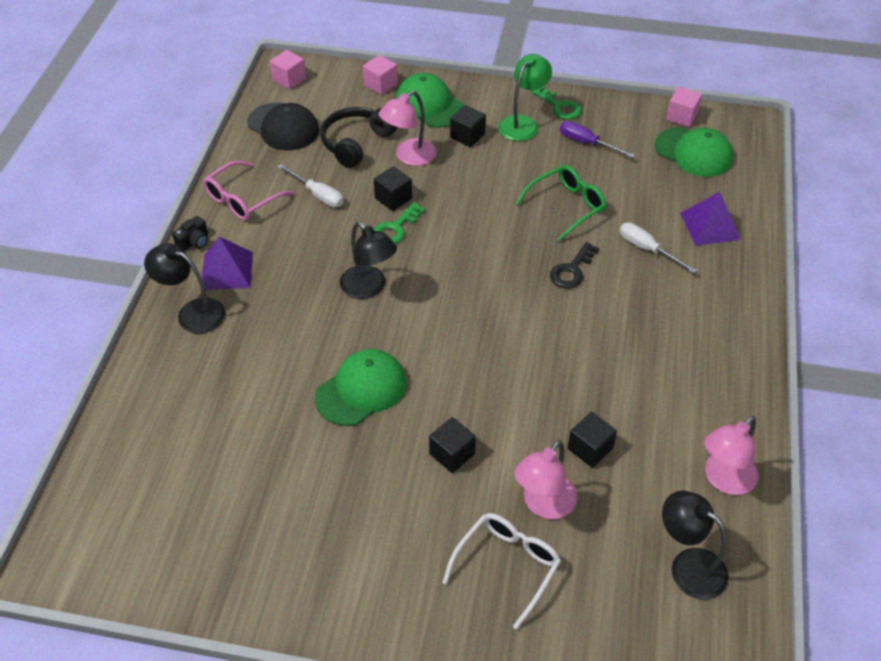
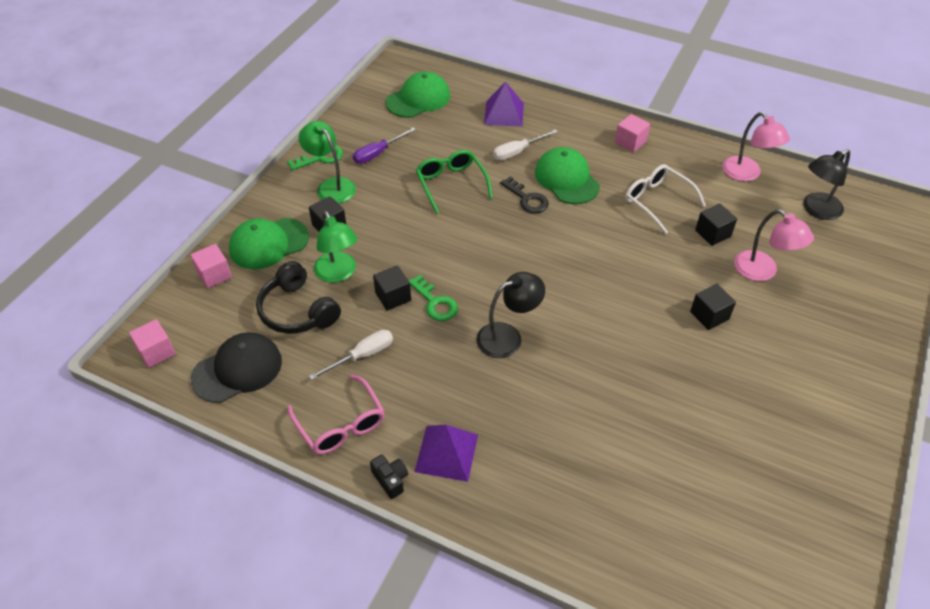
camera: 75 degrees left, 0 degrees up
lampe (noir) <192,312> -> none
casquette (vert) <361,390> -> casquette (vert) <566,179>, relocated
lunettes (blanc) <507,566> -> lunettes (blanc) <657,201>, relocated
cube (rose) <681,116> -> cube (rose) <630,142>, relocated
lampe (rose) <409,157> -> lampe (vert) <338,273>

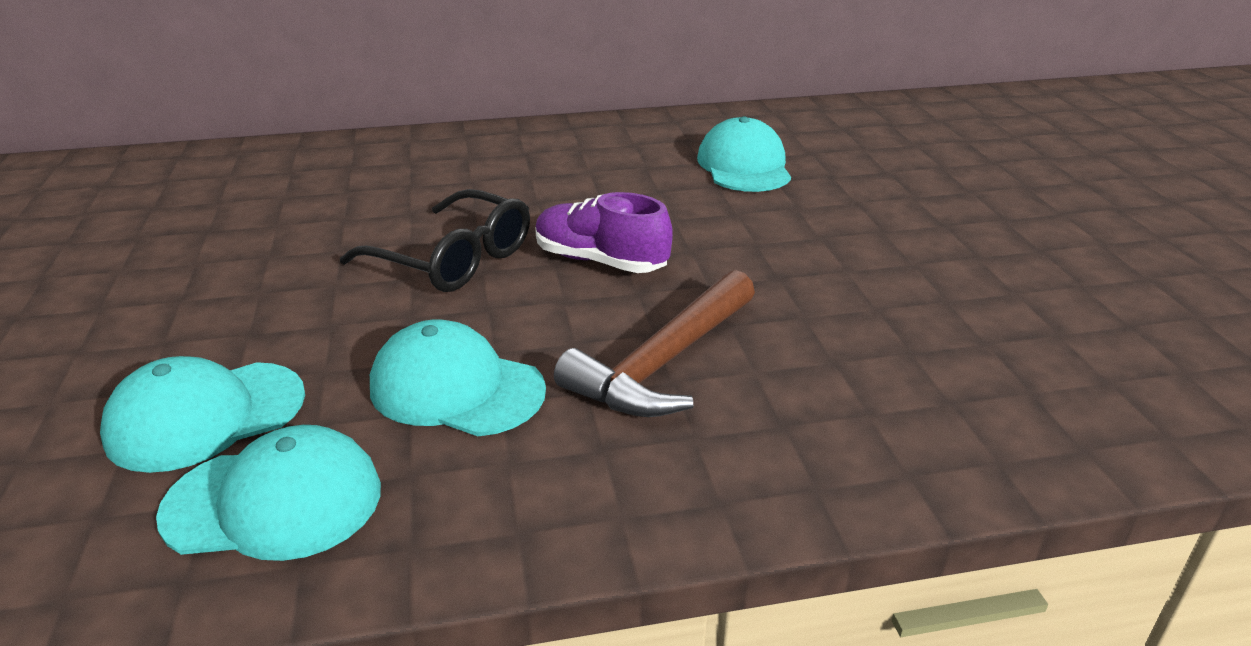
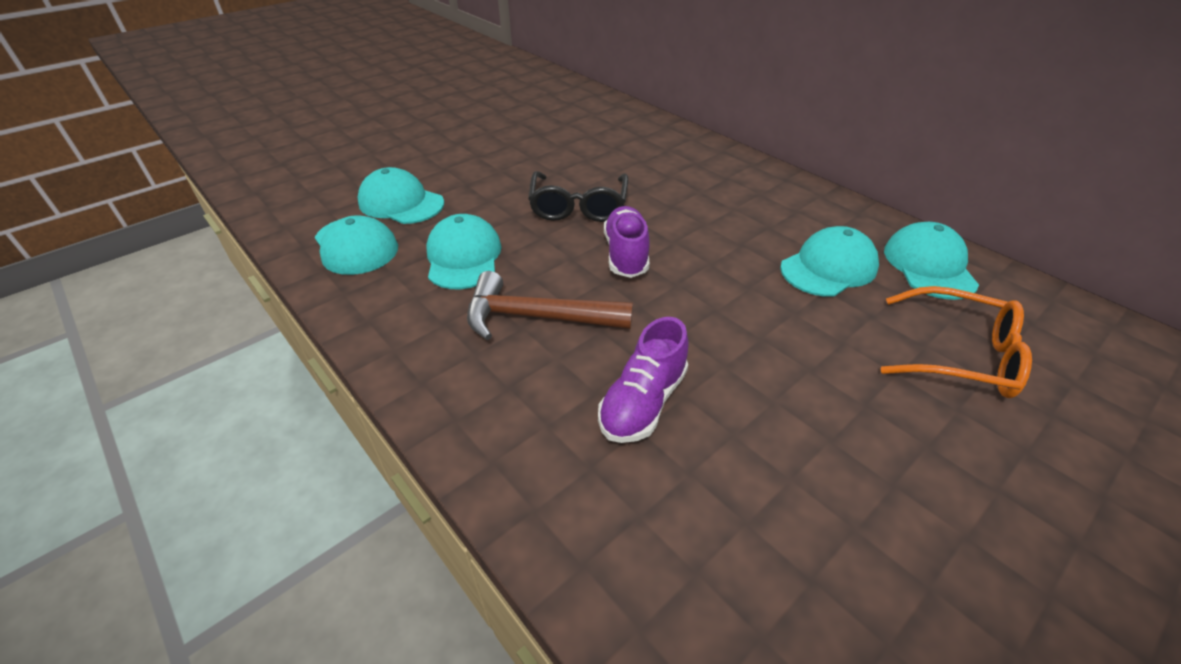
camera: 60 degrees right, 10 degrees up
none -> chaussure (violet) <643,402>
none -> lunettes (orange) <959,355>
none -> casquette (turquoise) <929,266>

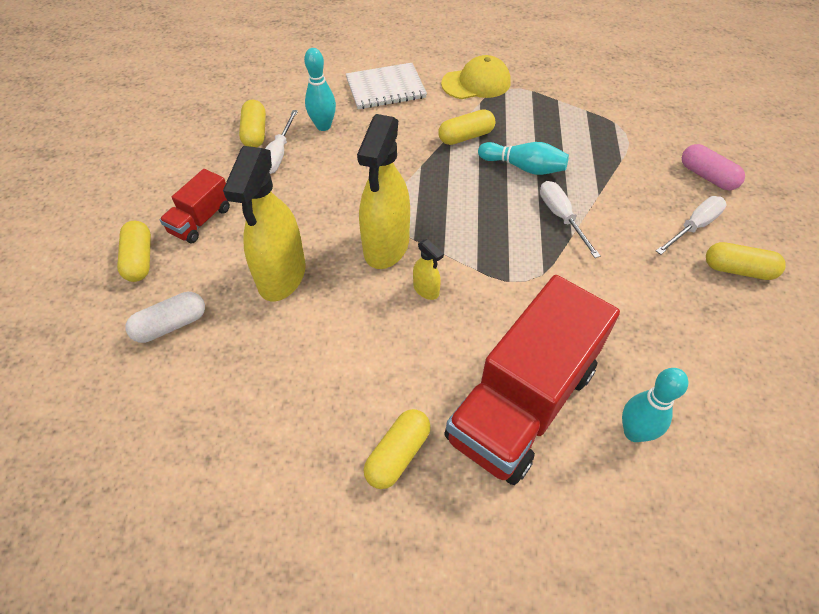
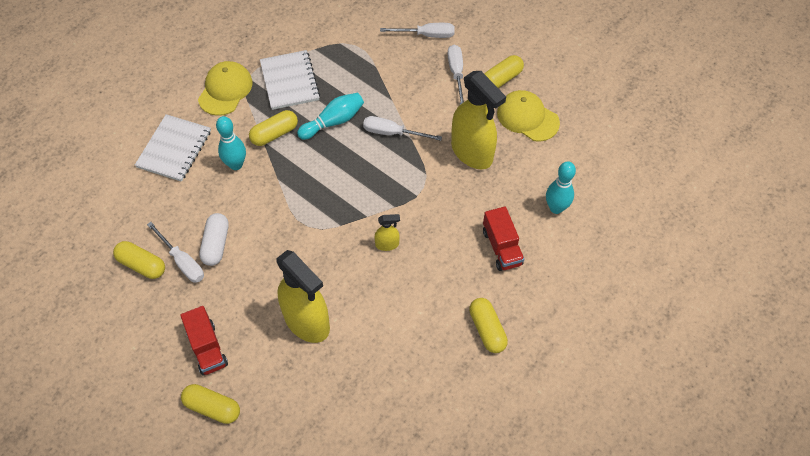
camera: 55 degrees left, 5 degrees up
none -> carnet (blanc) <290,81>
none -> casquette (jaune) <527,117>
gélule (blanc) <171,325> -> gélule (blanc) <216,244>, relocated
quille (turquoise) <323,126> -> quille (turquoise) <236,164>, relocated
vaporisateur (jaune) <386,246> -> vaporisateur (jaune) <472,152>, relocated
gélule (rose) <707,176> -> tournevis (blanc) <426,35>
gélule (jaune) <466,137> -> gélule (jaune) <274,134>, 45 degrees clockwise
camion (rouge) <522,403> -> camion (rouge) <502,247>, x0.47

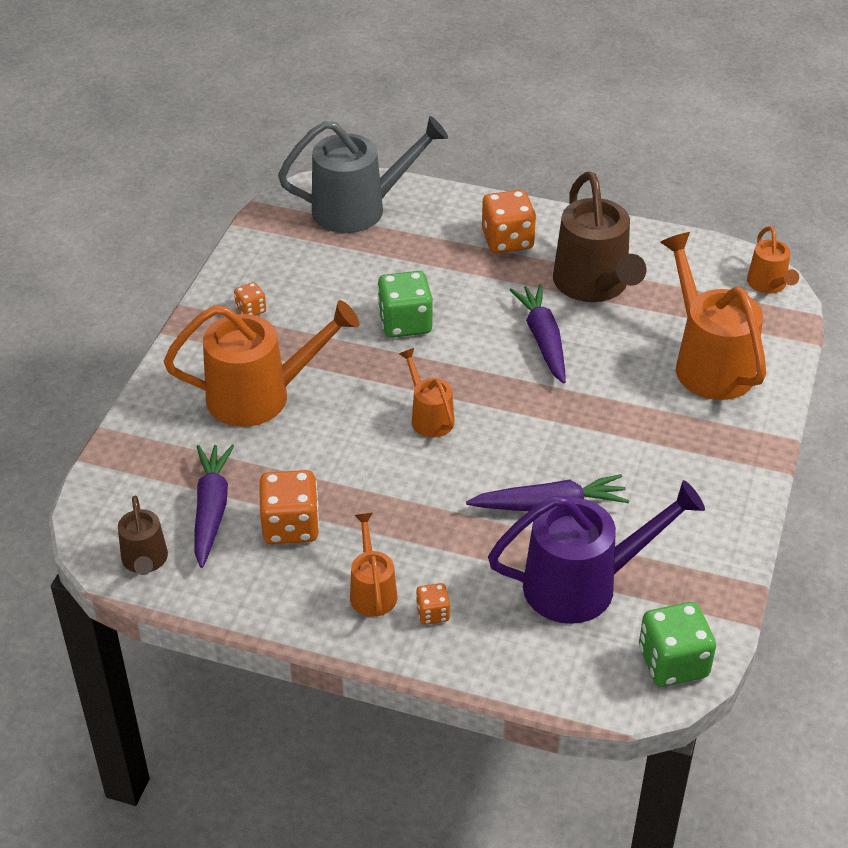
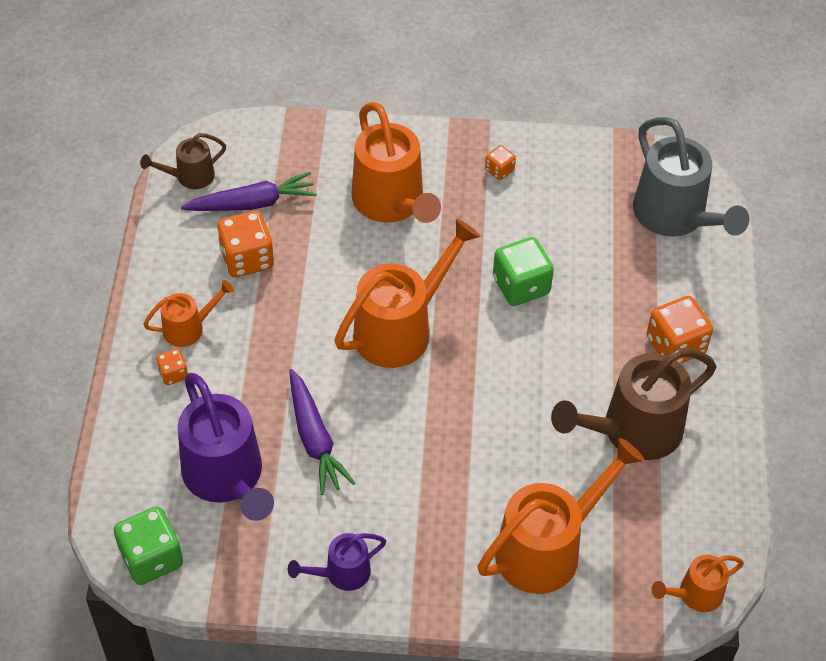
camera: 75 degrees right, 10 degrees up
carotte (violet) <543,339> -> none
none -> arrosoir (violet) <341,573>
arrosoir (orange) <429,417> -> arrosoir (orange) <401,328>, x1.92

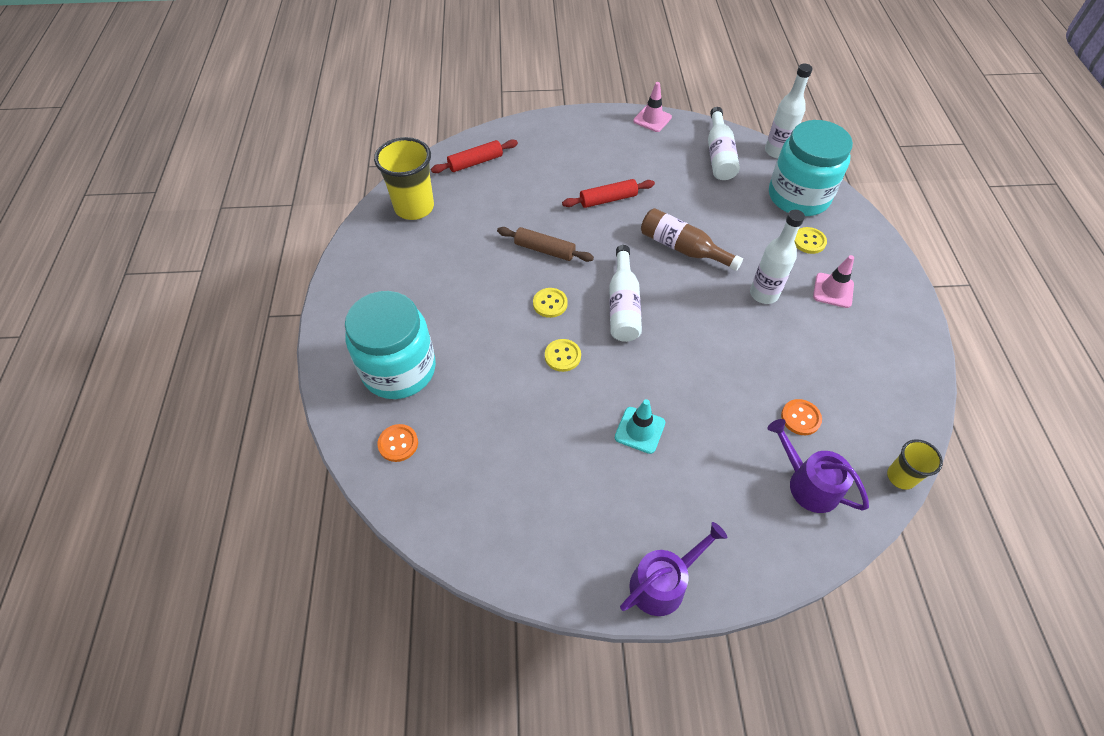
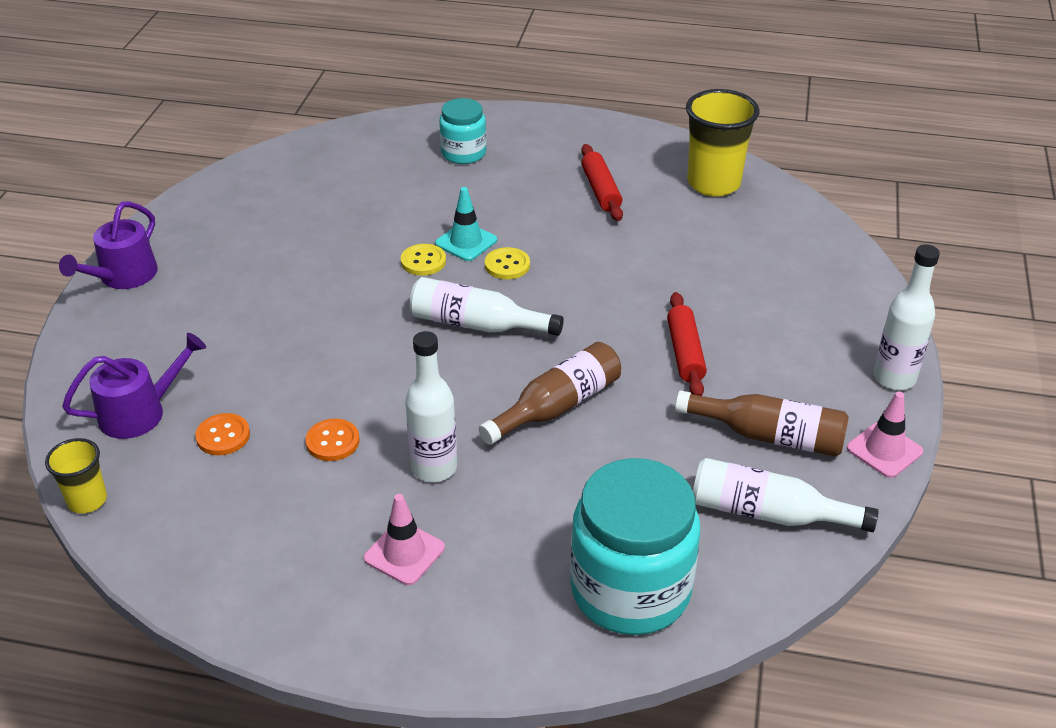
camera: 105 degrees right, 15 degrees down
rouleau à pâtisserie (marron) <544,250> -> none
bouton (jaune) <809,241> -> none
none -> bouteille (marron) <769,436>
bouton (orange) <398,443> -> bouton (orange) <332,441>, relocated
rouleau à pâtisserie (rouge) <475,162> -> rouleau à pâtisserie (rouge) <600,190>, relocated
cône de chantier (turquoise) <639,430> -> cône de chantier (turquoise) <466,242>, relocated
bouteille (blanc) <776,151> -> bouteille (blanc) <894,378>, relocated
arrosoir (violet) <663,582> -> arrosoir (violet) <123,276>, 45 degrees clockwise
bocal (turquoise) <399,369> -> bocal (turquoise) <463,153>, x0.55

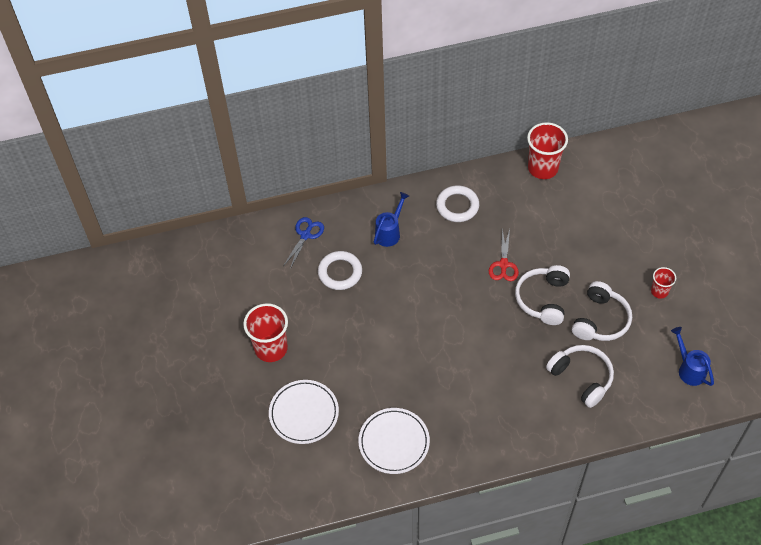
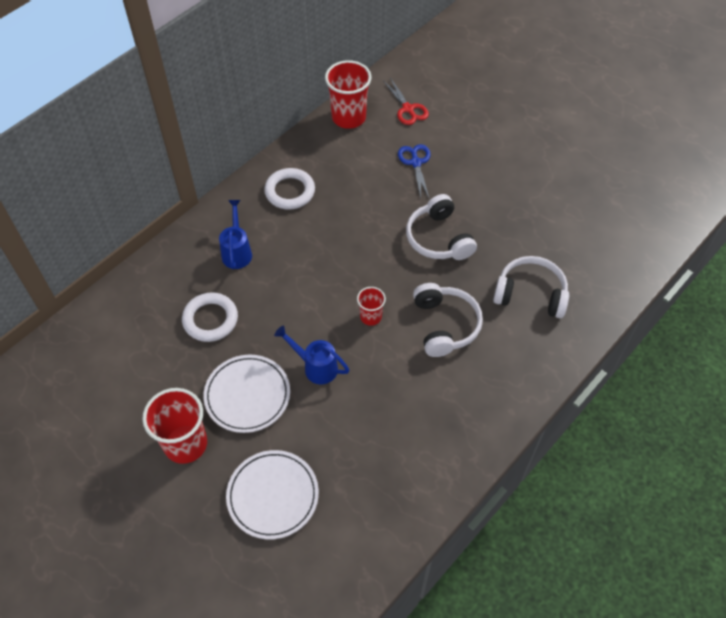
camera: 35 degrees left, 0 degrees up
ciseaux (bleu) <305,235> -> ciseaux (bleu) <415,163>, relocated
assiette (blanc) <394,442> -> assiette (blanc) <247,395>, relocated
ciseaux (rouge) <503,264> -> ciseaux (rouge) <408,109>, relocated
casque audio (blanc) <600,320> -> casque audio (blanc) <445,325>, relocated
gobelet (rouge) <659,291> -> gobelet (rouge) <371,317>, relocated
arrosoir (bleu) <689,369> -> arrosoir (bleu) <316,367>, relocated

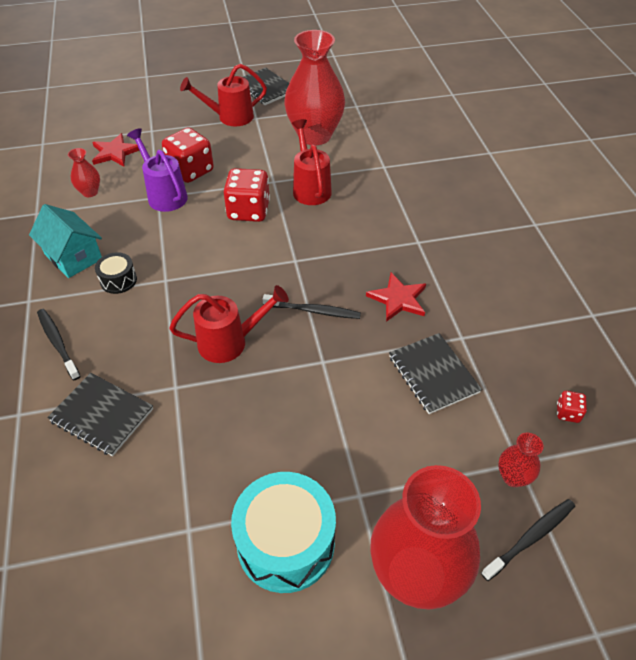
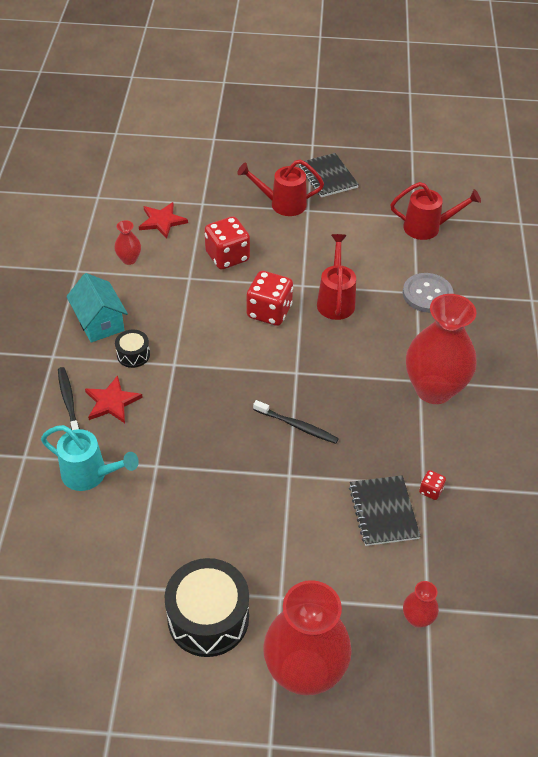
camera: 15 degrees right, 0 degrees up
arrosoir (violet) <164,195> -> none
brosse à dents (noir) <531,537> -> none
none -> bouton (gris) <427,294>
arrosoir (rouge) <230,342> -> arrosoir (rouge) <427,228>, relocated
vase (rouge) <314,135> -> vase (rouge) <434,389>, relocated
étoile (rouge) <398,299> -> étoile (rouge) <112,402>, relocated
dé (rouge) <568,413> -> dé (rouge) <431,490>, relocated
carnet (noir) <101,415> -> arrosoir (turquoise) <90,475>
tambour (turquoise) <285,543> -> tambour (noir) <208,618>

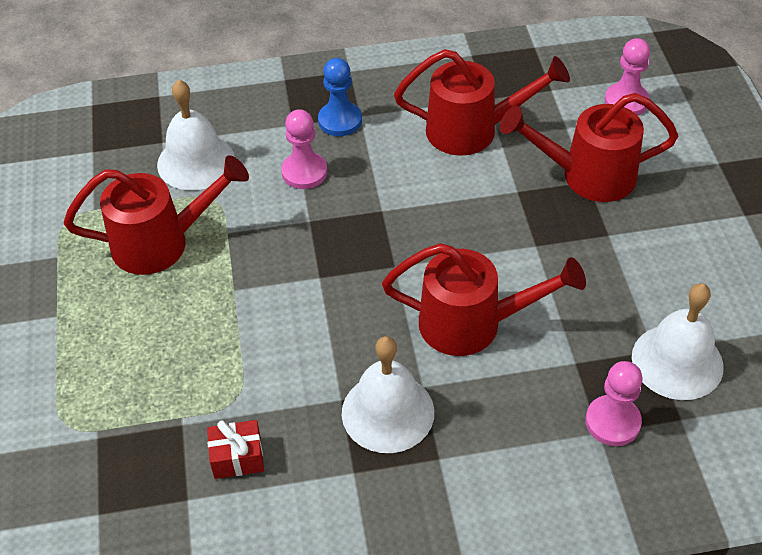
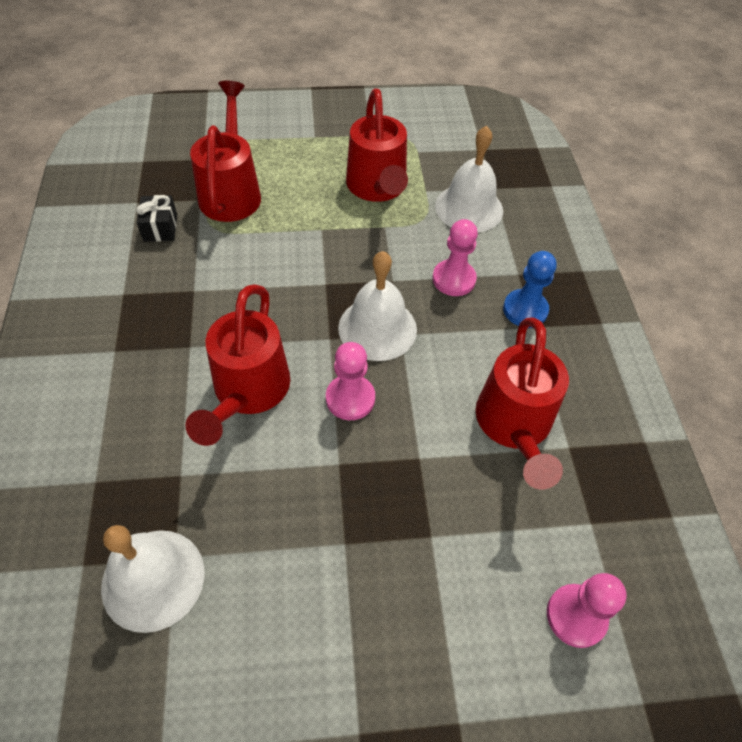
camera: 90 degrees right, 5 degrees up
cloche (blanc) <388,412> -> cloche (blanc) <377,328>, relocated
arrosoir (rouge) <587,176> -> arrosoir (rouge) <231,192>, relocated
pion (rose) <612,422> -> pion (rose) <350,398>, relocated
cadeau (rouge) <237,457> -> cadeau (noir) <160,228>

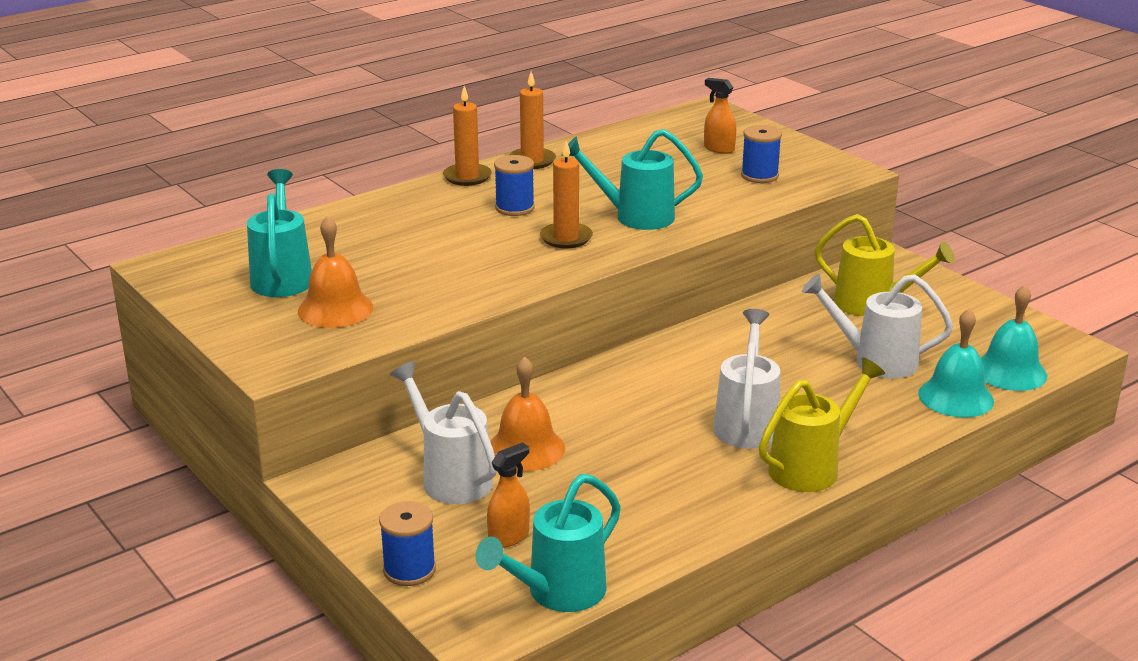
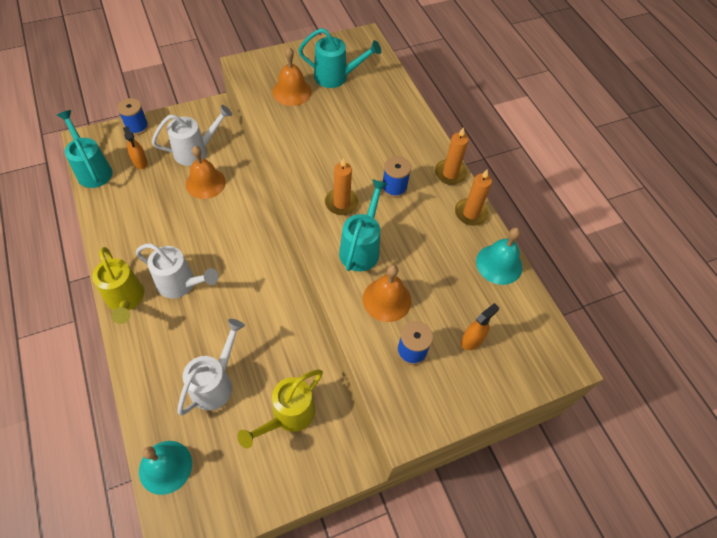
camera: 100 degrees right, 30 degrees up
none -> cloche (orange) <387,299>
cloche (turquoise) <955,397> -> cloche (turquoise) <499,264>, relocated

